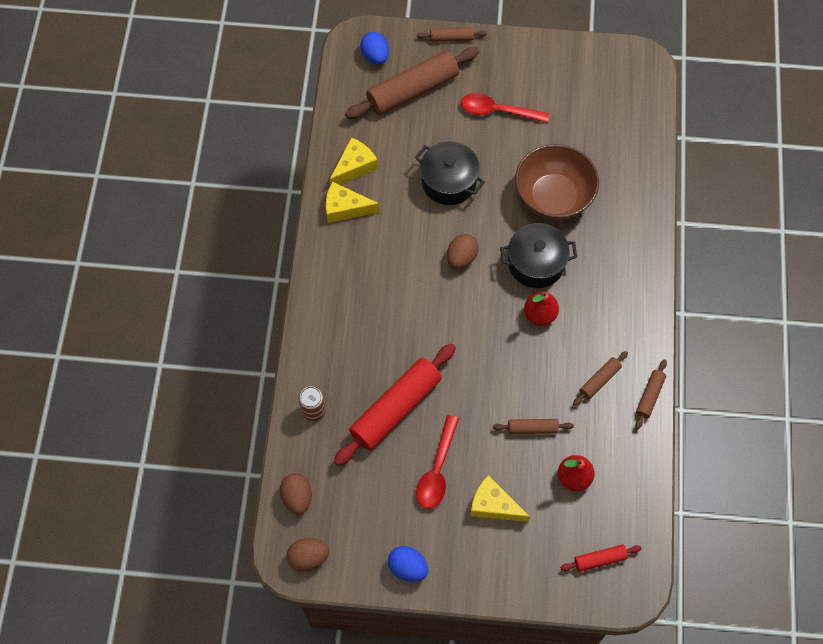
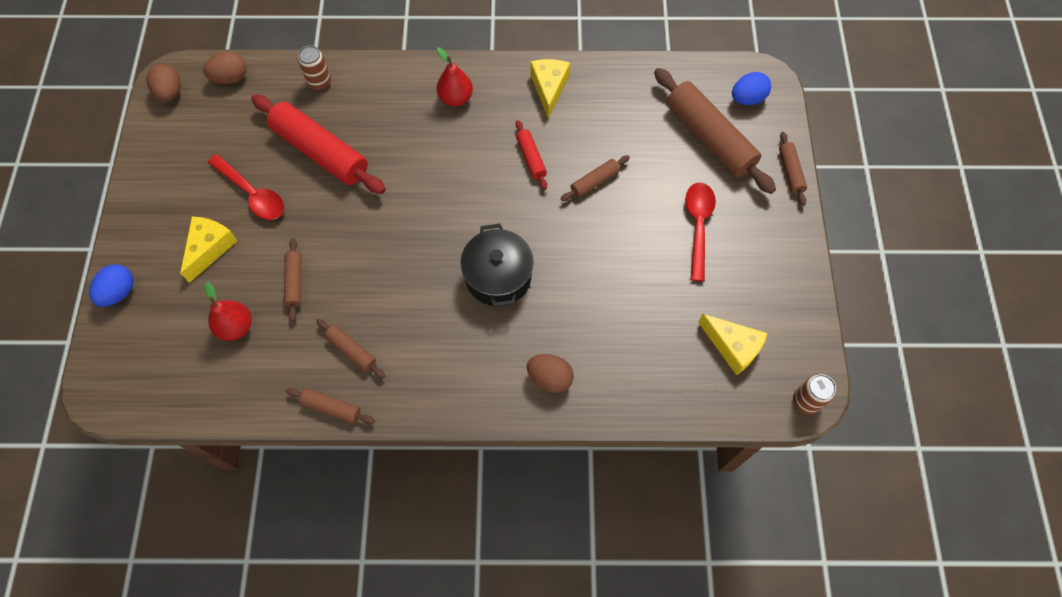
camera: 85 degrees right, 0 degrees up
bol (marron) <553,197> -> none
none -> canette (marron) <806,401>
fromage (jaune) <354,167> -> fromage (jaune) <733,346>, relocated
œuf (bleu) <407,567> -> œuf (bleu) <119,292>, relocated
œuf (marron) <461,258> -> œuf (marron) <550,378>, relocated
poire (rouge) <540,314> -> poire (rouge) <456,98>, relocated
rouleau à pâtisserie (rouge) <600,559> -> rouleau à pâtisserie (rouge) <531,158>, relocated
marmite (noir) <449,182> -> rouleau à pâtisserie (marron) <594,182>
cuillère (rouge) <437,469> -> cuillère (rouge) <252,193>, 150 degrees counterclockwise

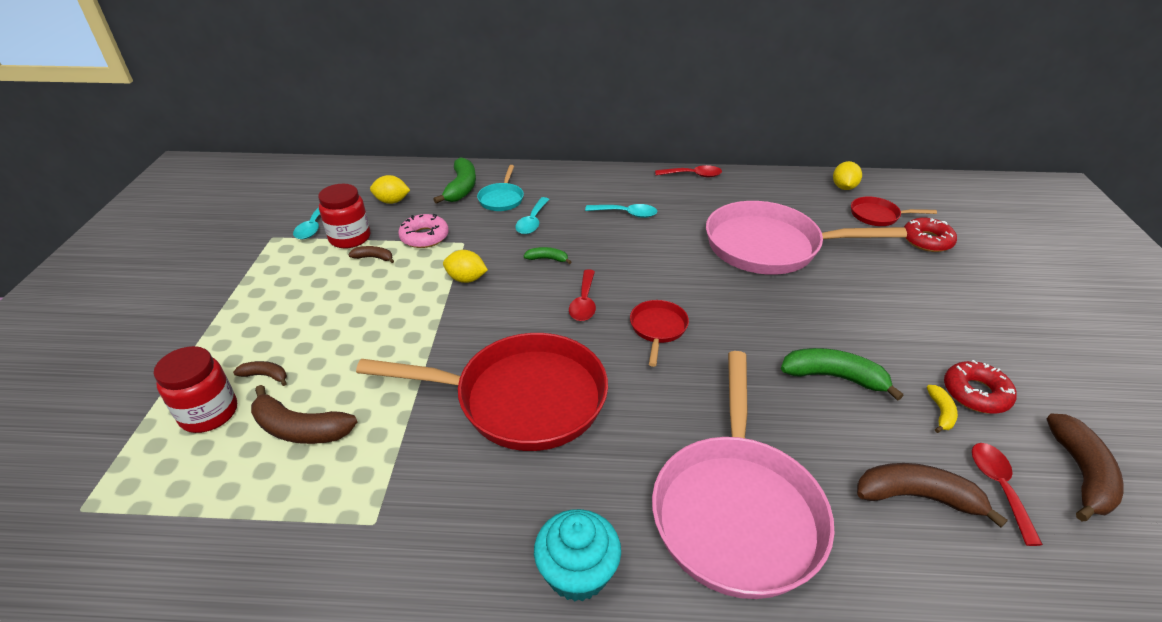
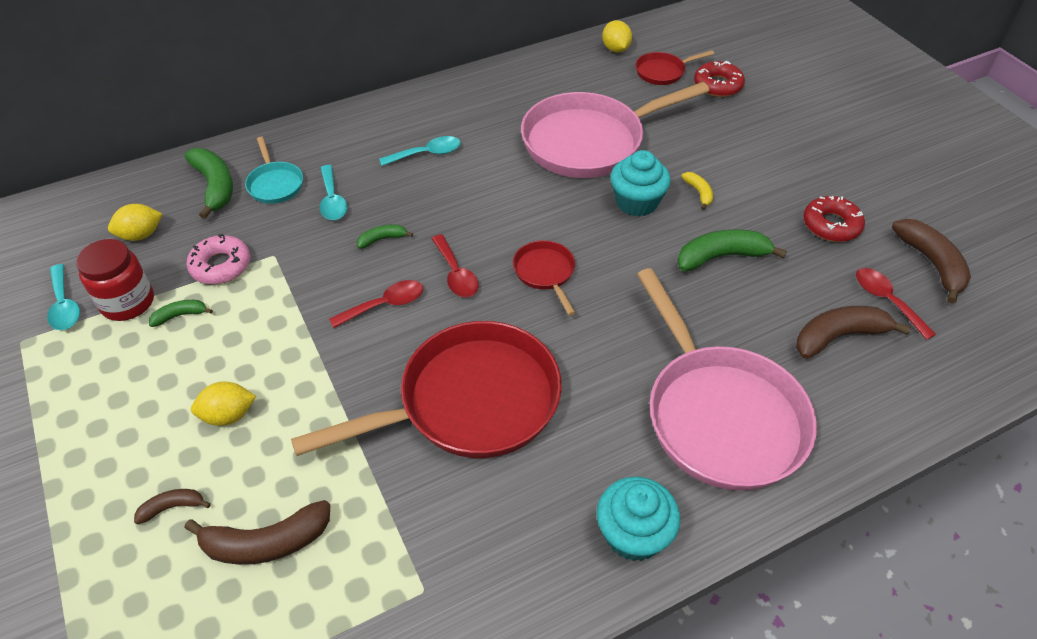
camera: 30 degrees left, 10 degrees up
bocal (rouge) <209,413> -> none
none -> muffin (turquoise) <636,202>
citron (jaune) <466,279> -> citron (jaune) <228,415>, relocated
cuillère (rouge) <693,175> -> cuillère (rouge) <385,305>, relocated
banane (jaune) <941,413> -> banane (jaune) <699,193>, relocated
banane (marron) <373,258> -> banane (vert) <180,315>

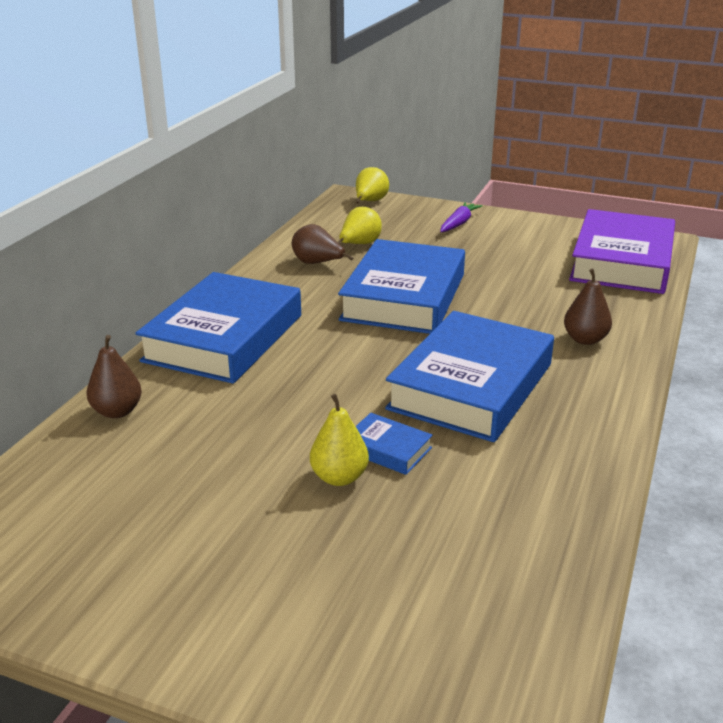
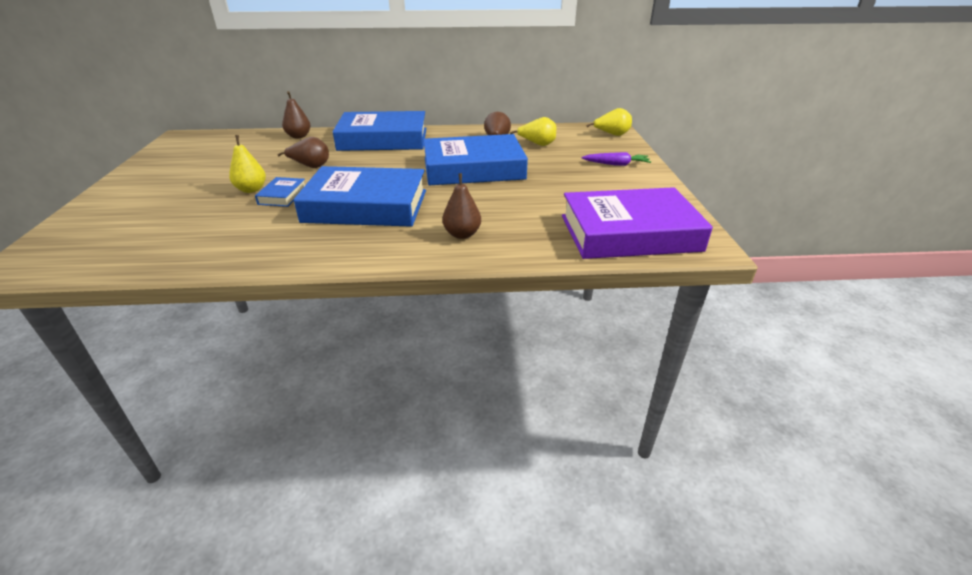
camera: 65 degrees right, 5 degrees up
none -> poire (marron) <310,166>

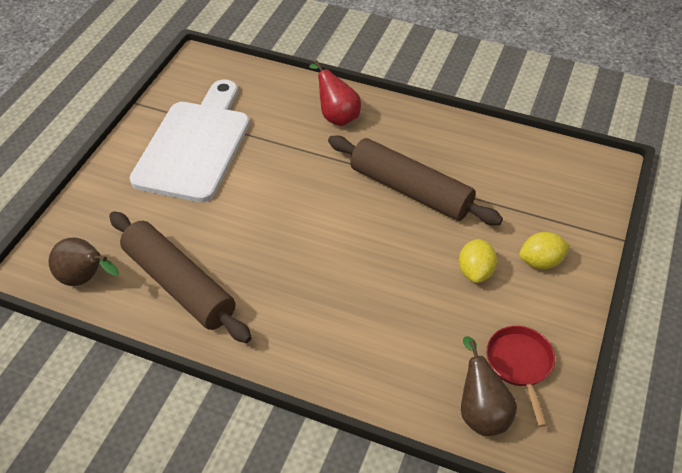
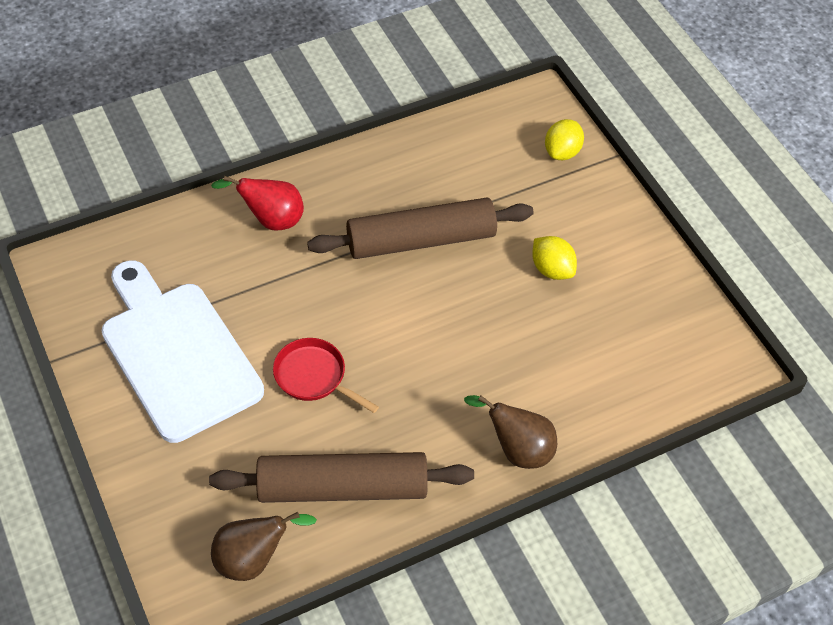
camera: 50 degrees left, 5 degrees up
poire (marron) <481,412> -> poire (marron) <517,449>, relocated
poêle (rouge) <520,365> -> poêle (rouge) <314,376>, relocated
citron (jaune) <540,262> -> citron (jaune) <562,152>, relocated

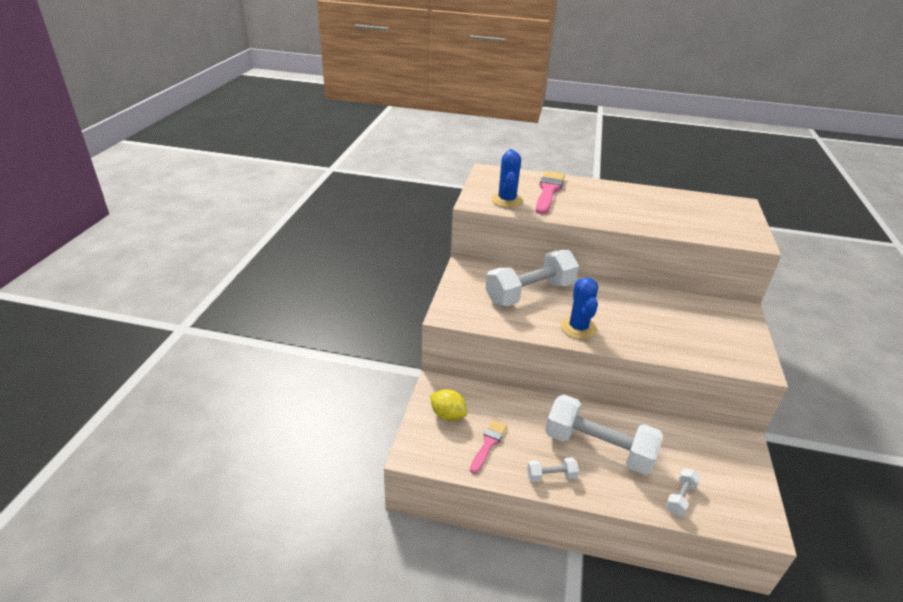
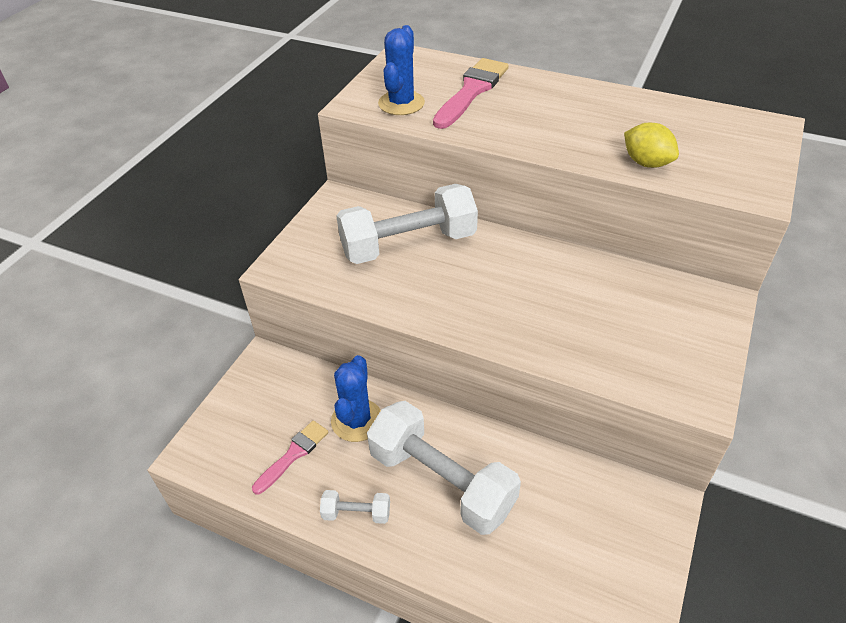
camera: 15 degrees right, 10 degrees up
haltère (blanc) <680,497> -> none
citron (jaune) <448,415> -> citron (jaune) <646,163>, relocated
cactus (bleu) <578,328> -> cactus (bleu) <357,420>, relocated

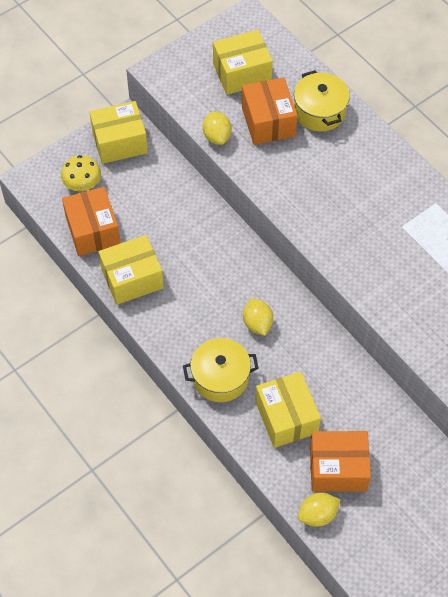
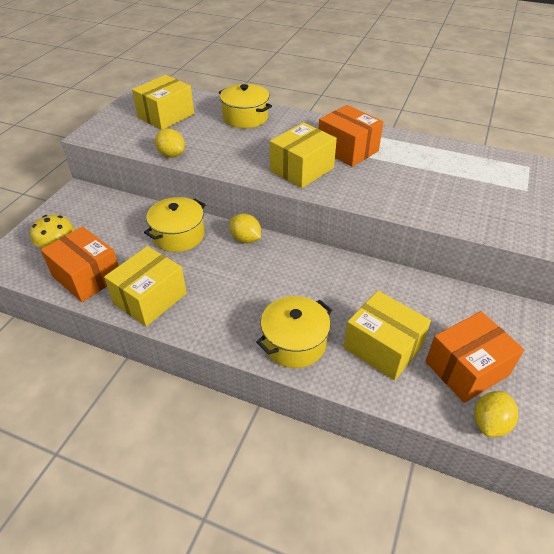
camera: 30 degrees left, 15 degrees down
none -> marmite (jaune) <178,235>
boîte (jaune) <120,142> -> boîte (jaune) <302,169>, relocated
boîte (orange) <268,121> -> boîte (orange) <347,149>, relocated
citron (jaune) <257,323> -> citron (jaune) <245,239>, relocated

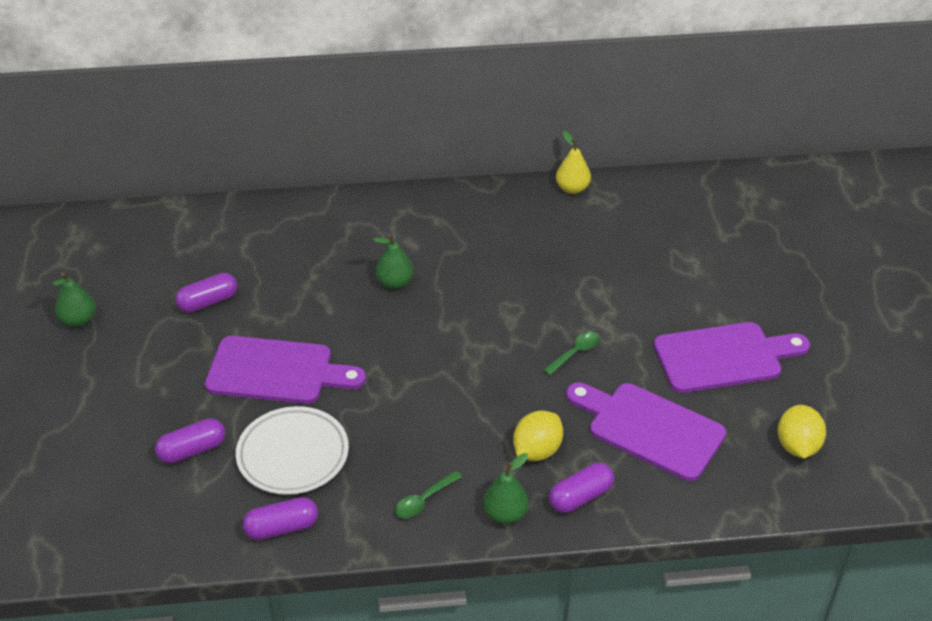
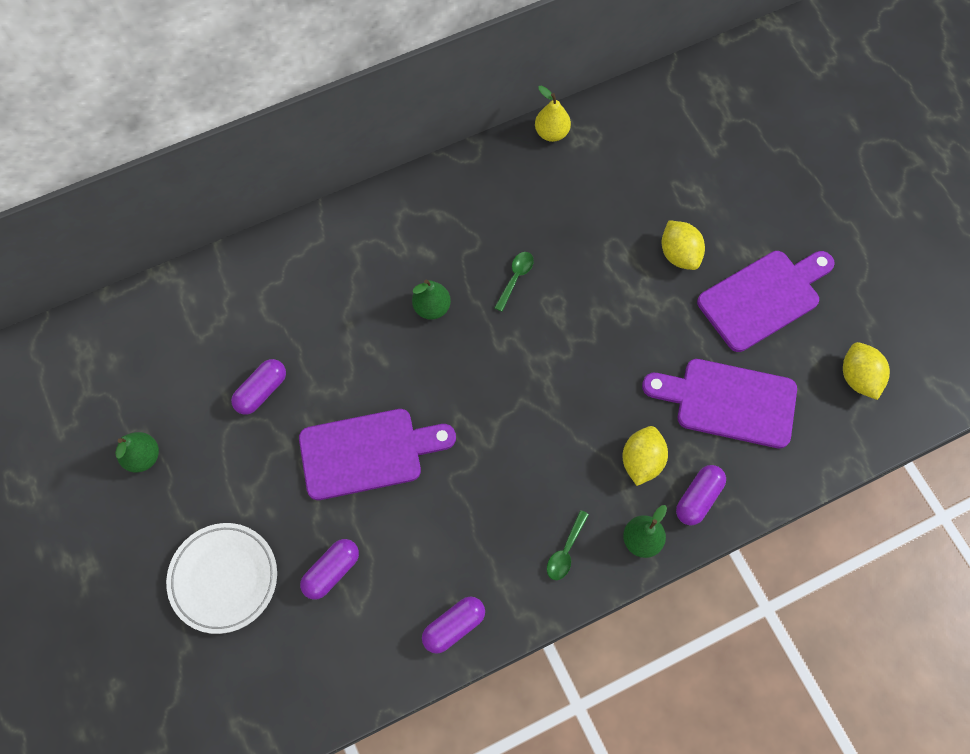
camera: 20 degrees left, 25 degrees up
none -> citron (jaune) <679,254>
assiette (blanc) <293,455> -> assiette (blanc) <224,578>, relocated
cuillère (vert) <575,353> -> cuillère (vert) <515,278>, relocated

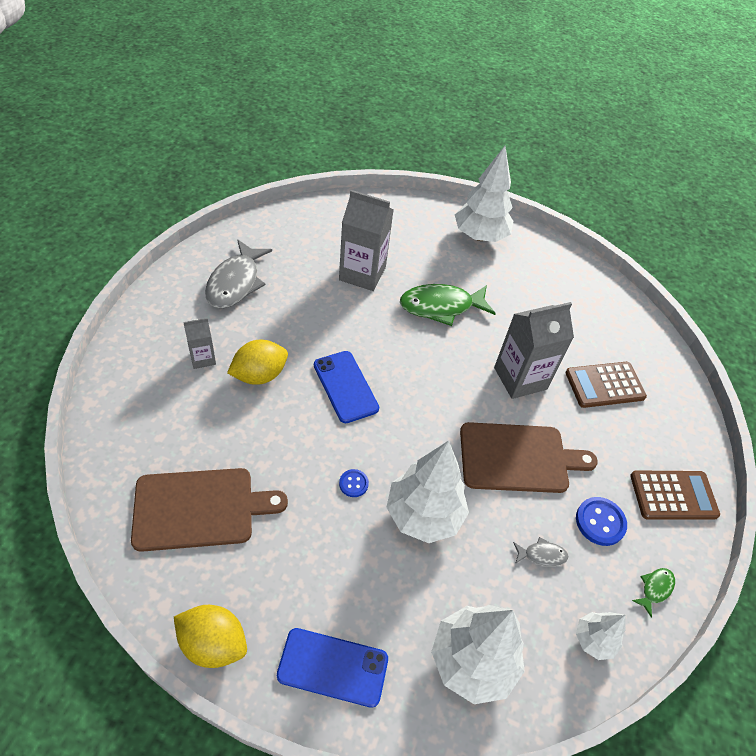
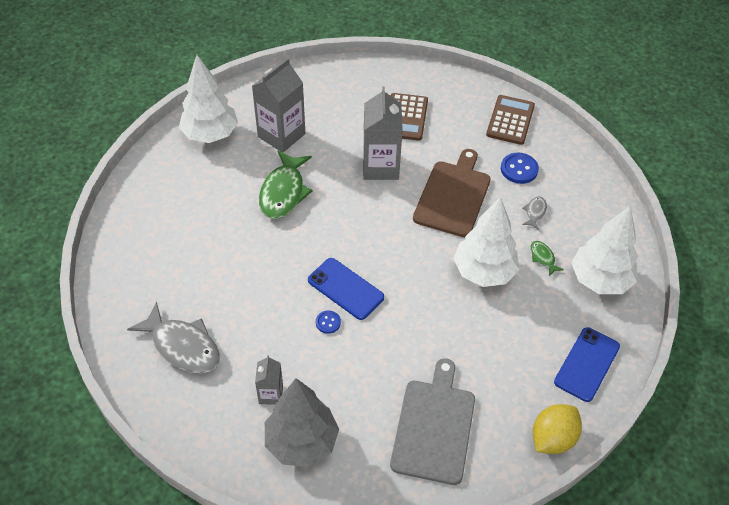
camera: 65 degrees left, 0 degrees up
citron (jaune) <259,375> -> none
arbre (blanc) <593,640> -> none
none -> arbre (gris) <302,442>
brique de lait (gris) <362,273> -> brique de lait (gris) <281,135>, relocated
bouton (bleu) <353,484> -> bouton (bleu) <328,322>, relocated
poisson (vert) <655,589> -> poisson (vert) <543,257>, relocated
planche à découper (marron) <200,508> -> planche à découper (gris) <434,426>
téléphone (bleu) <345,386> -> téléphone (bleu) <345,289>, 45 degrees clockwise

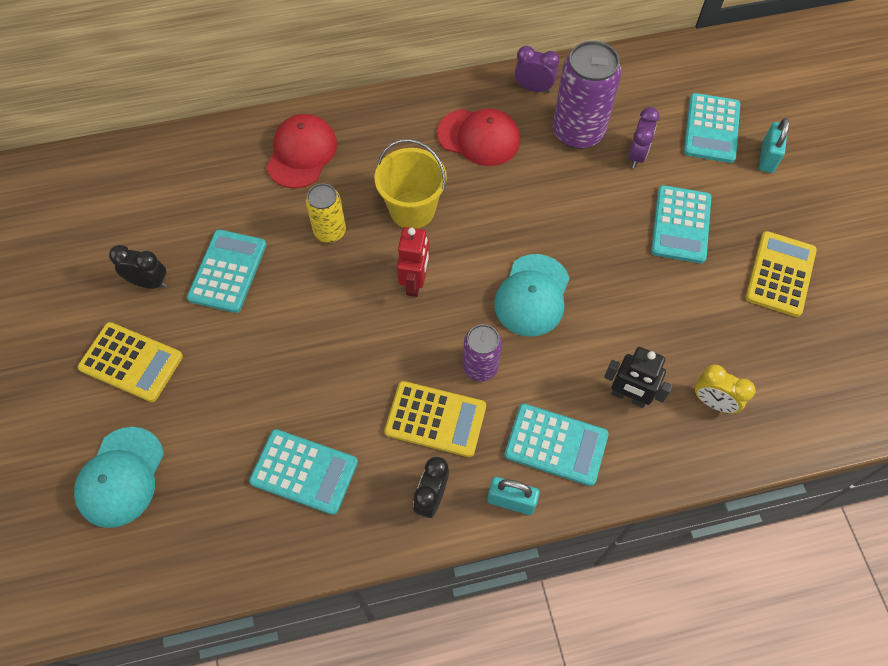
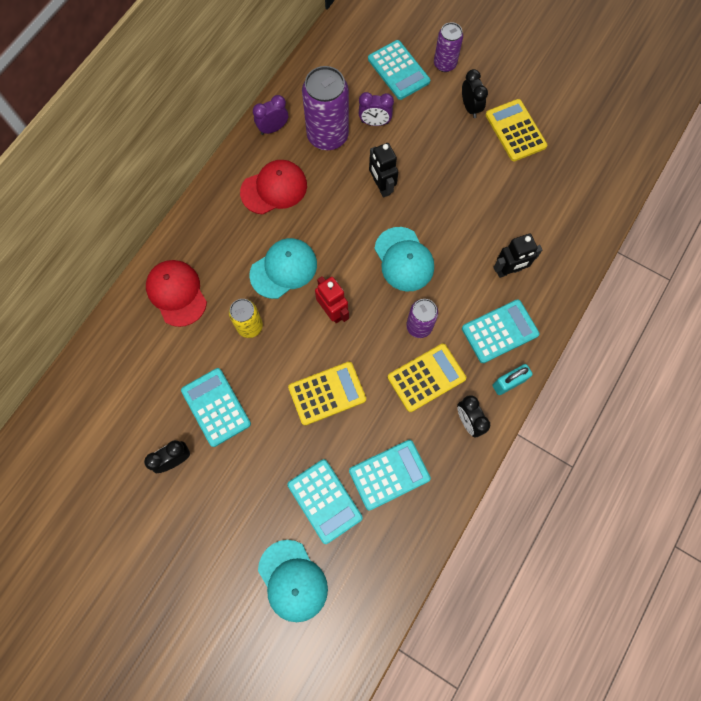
camera: 45 degrees left, 10 degrees up
réveil (jaune) <713,402> -> none
none -> robot (noir) <381,187>
none -> réveil (noir) <470,108>
calculatrice (jaune) <131,362> -> calculatrice (jaune) <327,393>, relocated
calculatrice (turquoise) <680,224> -> calculatrice (turquoise) <324,501>, relocated
seau (jaune) <412,210> -> casquette (turquoise) <284,269>
cadenas (turquoise) <767,158> -> canette (violet) <445,64>
réveil (violet) <637,155> -> réveil (violet) <375,122>, 120 degrees clockwise

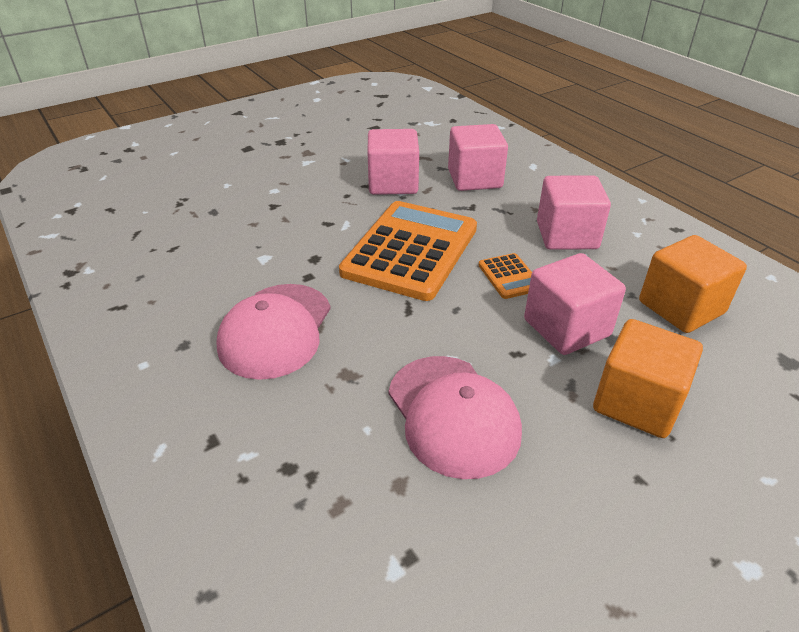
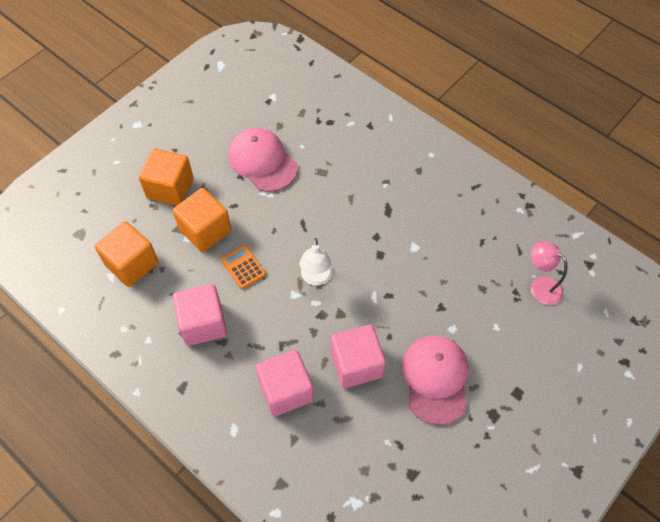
camera: 165 degrees right, 20 degrees up
none -> lampe (rose) <540,286>
casquette (rose) <276,330> -> casquette (rose) <435,379>, relocated
calculatrice (orange) <411,250> -> lampe (blanc) <316,278>
cube (rose) <566,328> -> cube (orange) <205,230>

